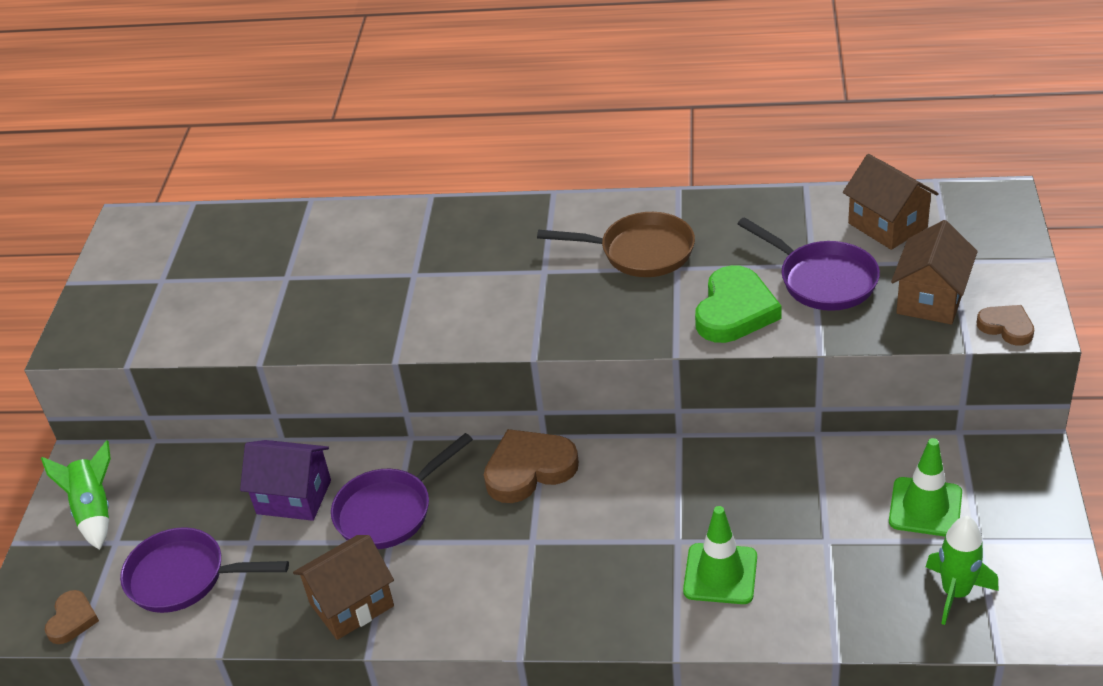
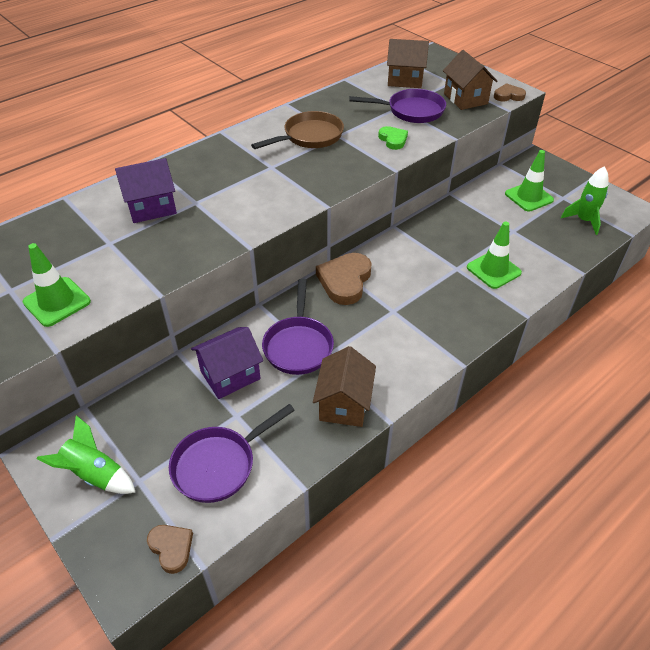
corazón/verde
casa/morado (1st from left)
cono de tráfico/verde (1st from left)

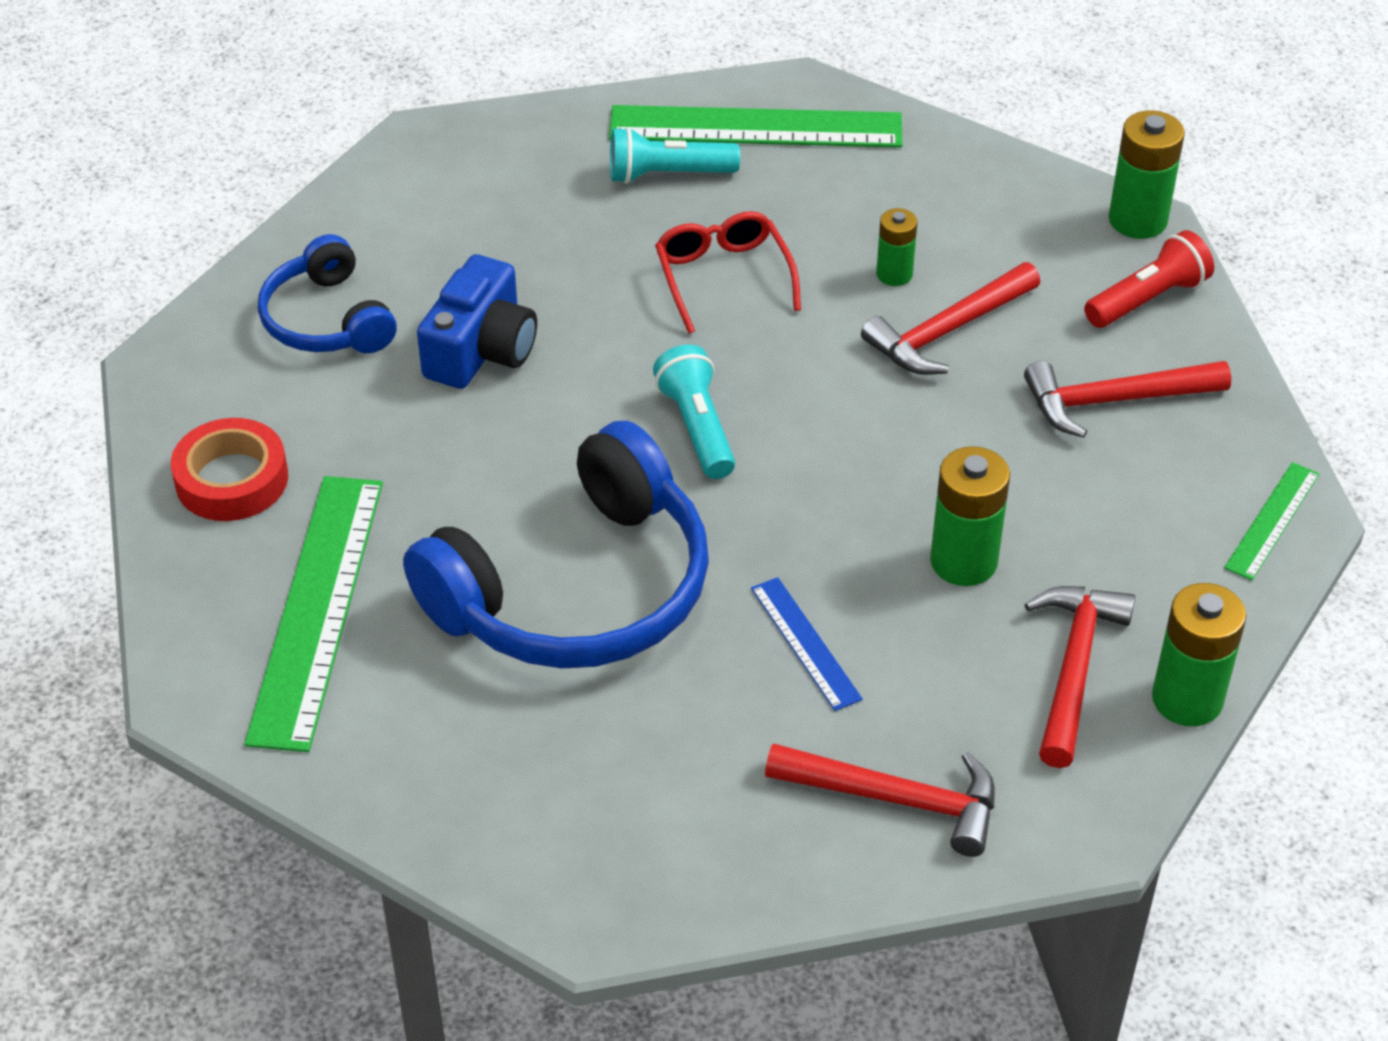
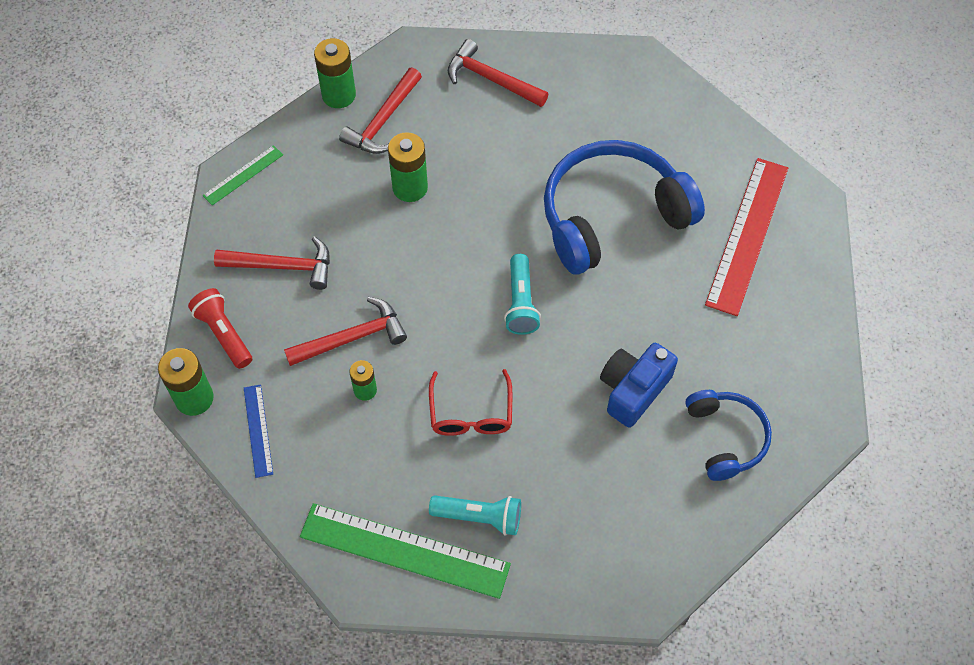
lámpara de mano/rojo
cinta adhesiva/rojo
regla/rojo
regla/azul

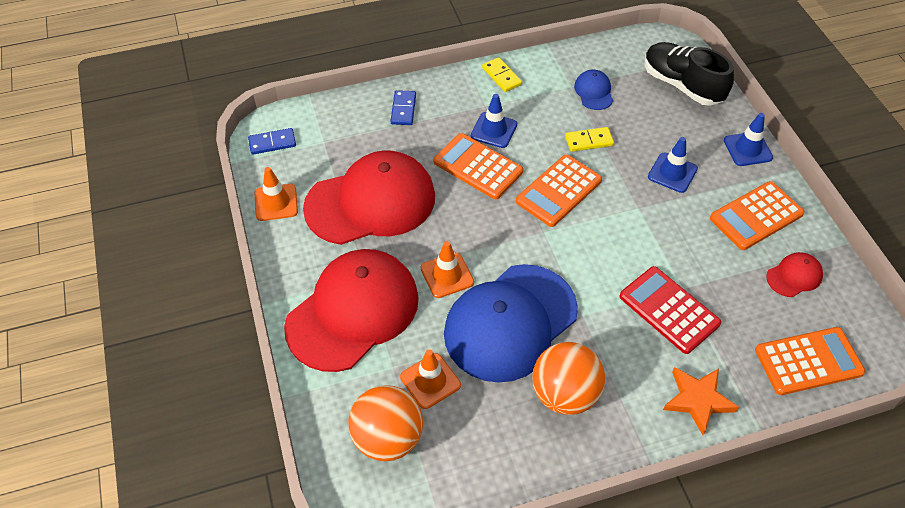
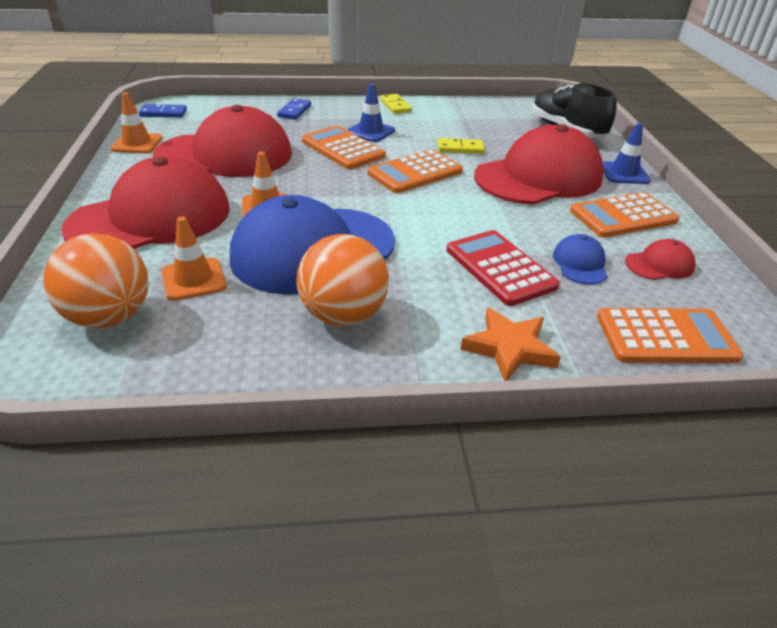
gorra/azul (2nd from left)
gorra/rojo (3rd from left)

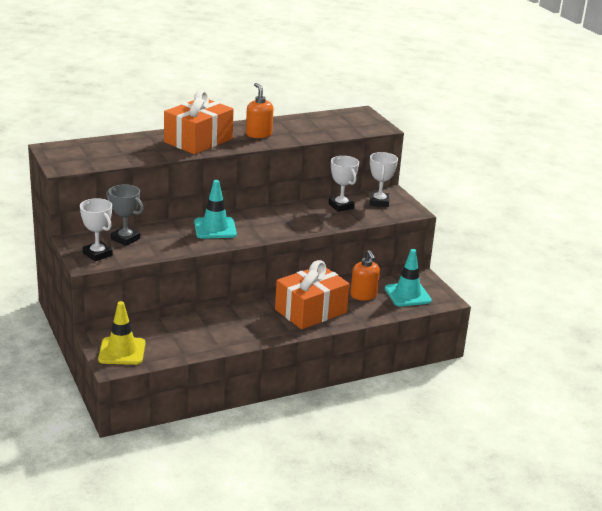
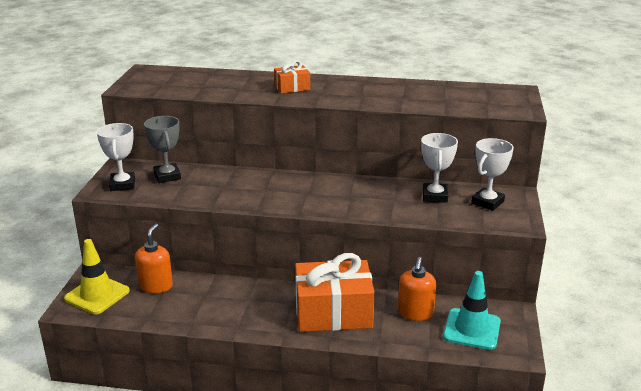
dispensador de jabón/naranja (1st from left)
regalo/naranja (1st from left)
cono de tráfico/turquesa (1st from left in the first image)

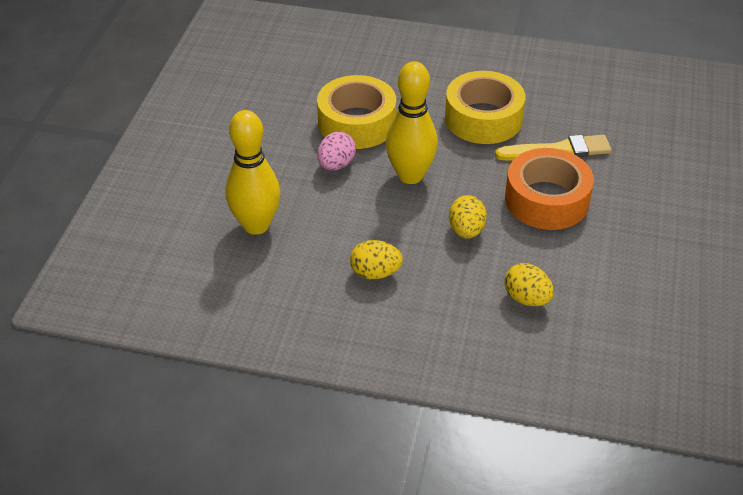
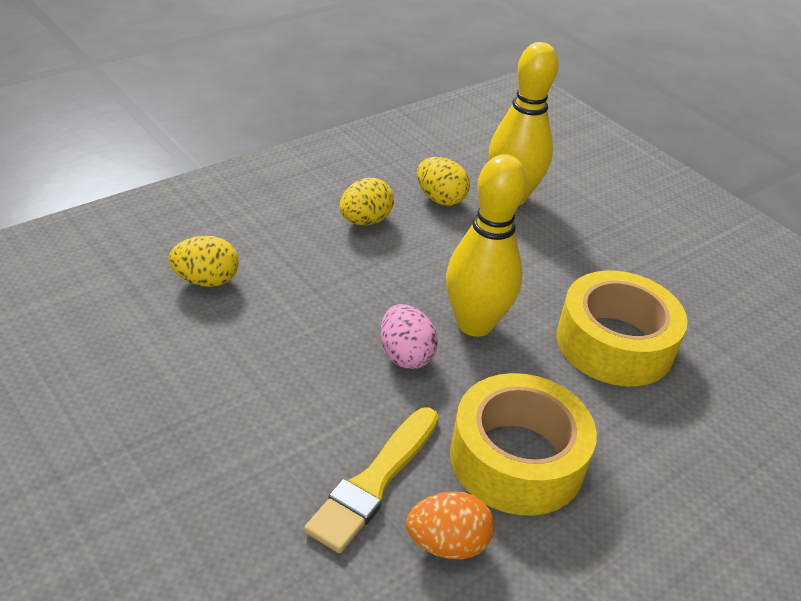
huevo/rosa
cinta adhesiva/naranja
huevo/amarillo (3rd from left)
huevo/naranja

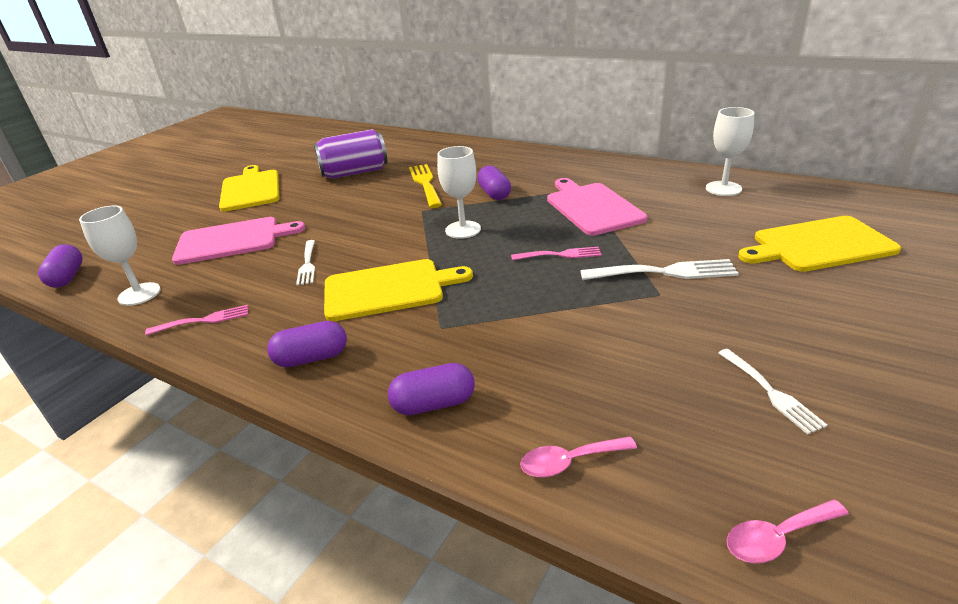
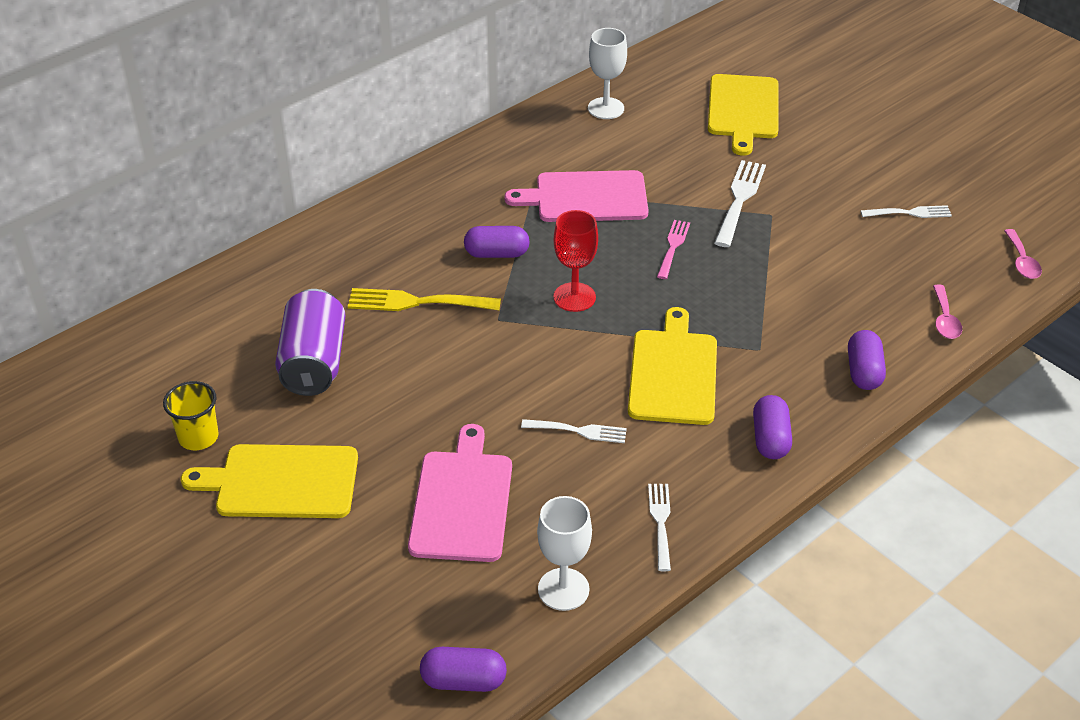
copa/rojo
tenedor/blanco (2nd from left)
vaso/amarillo

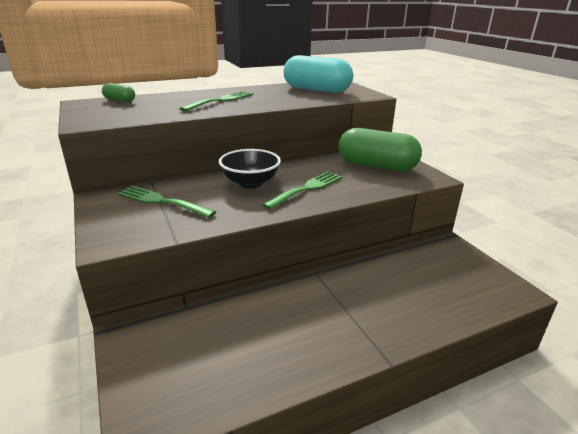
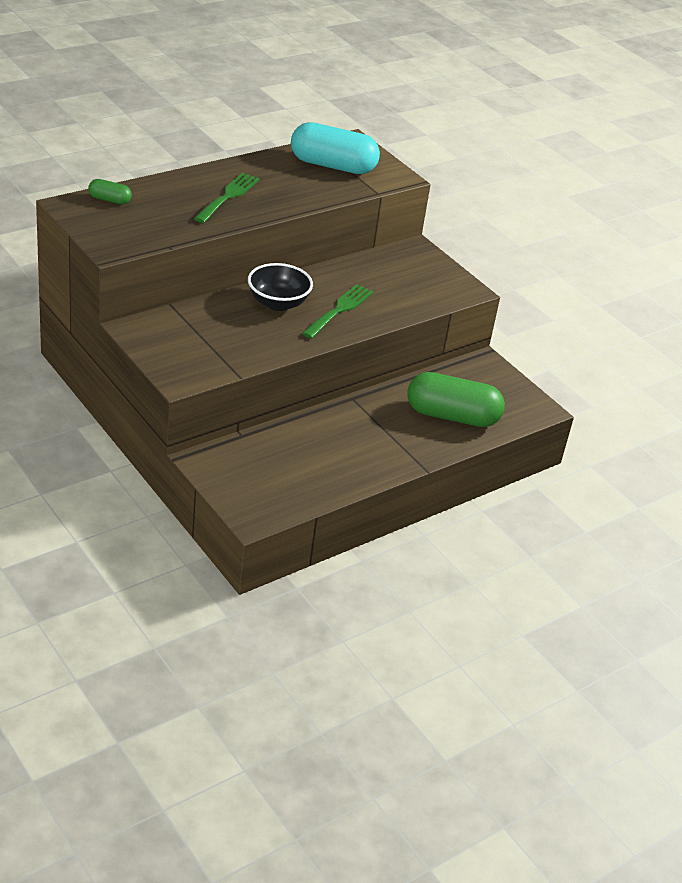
cápsula/verde (2nd from left)
tenedor/verde (1st from left in the first image)

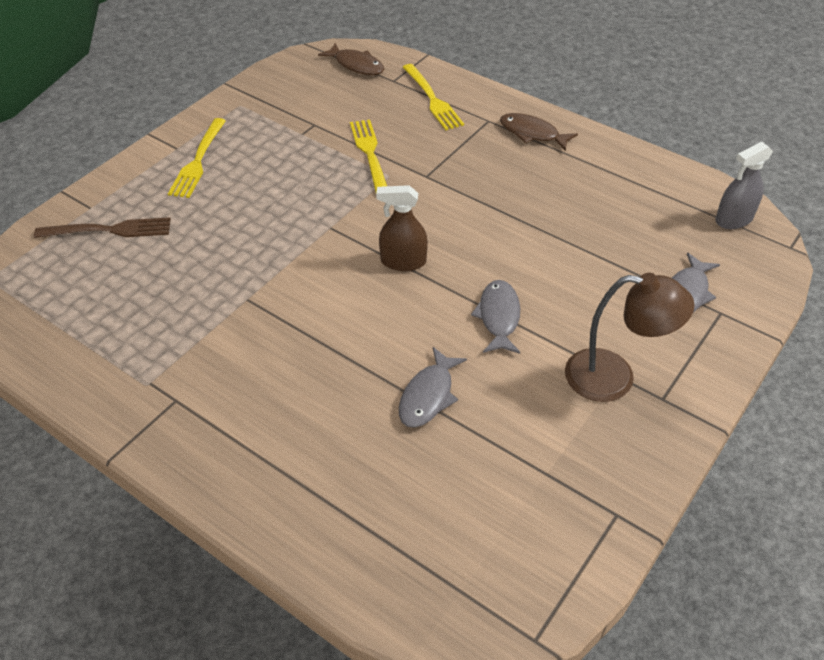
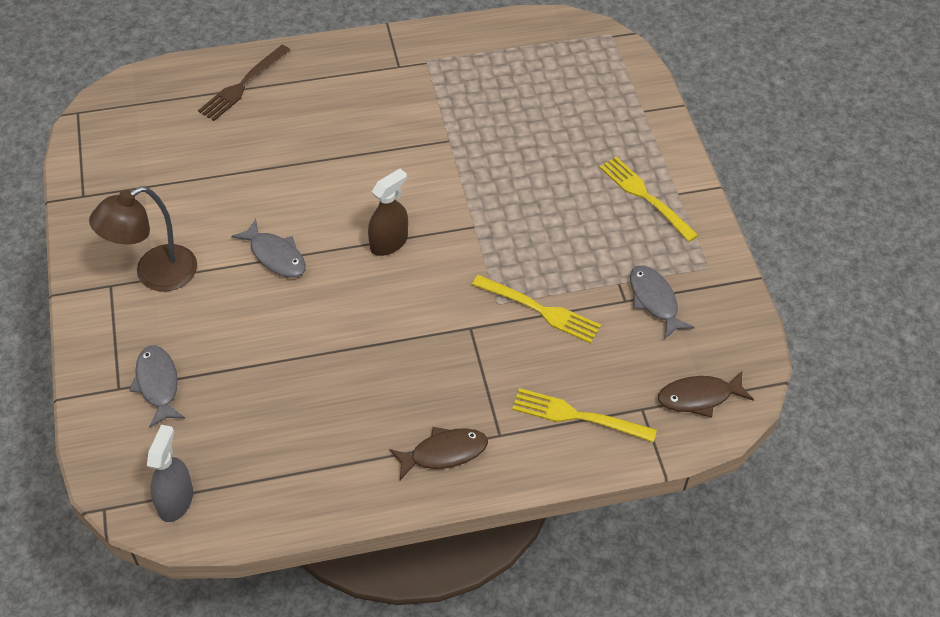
tenedor/marrón
pez/gris (3rd from left)

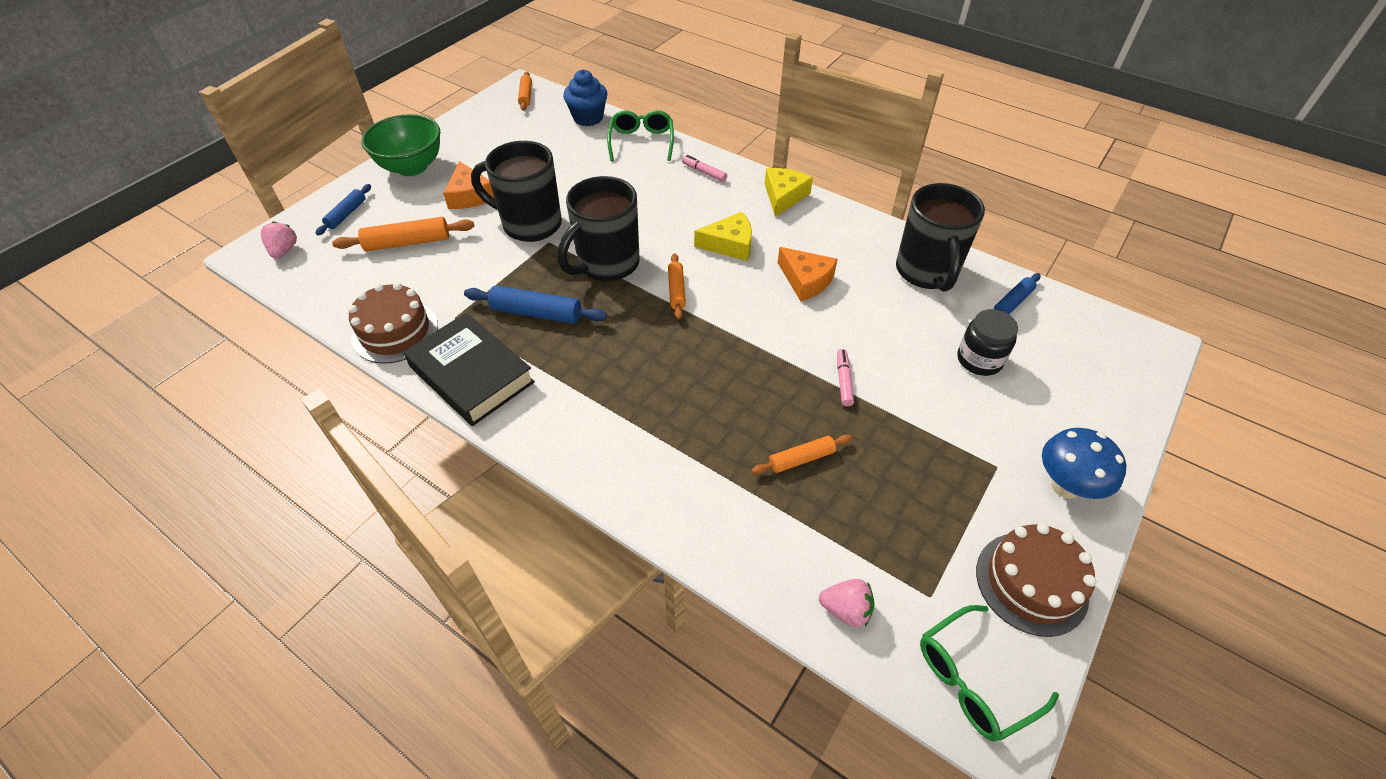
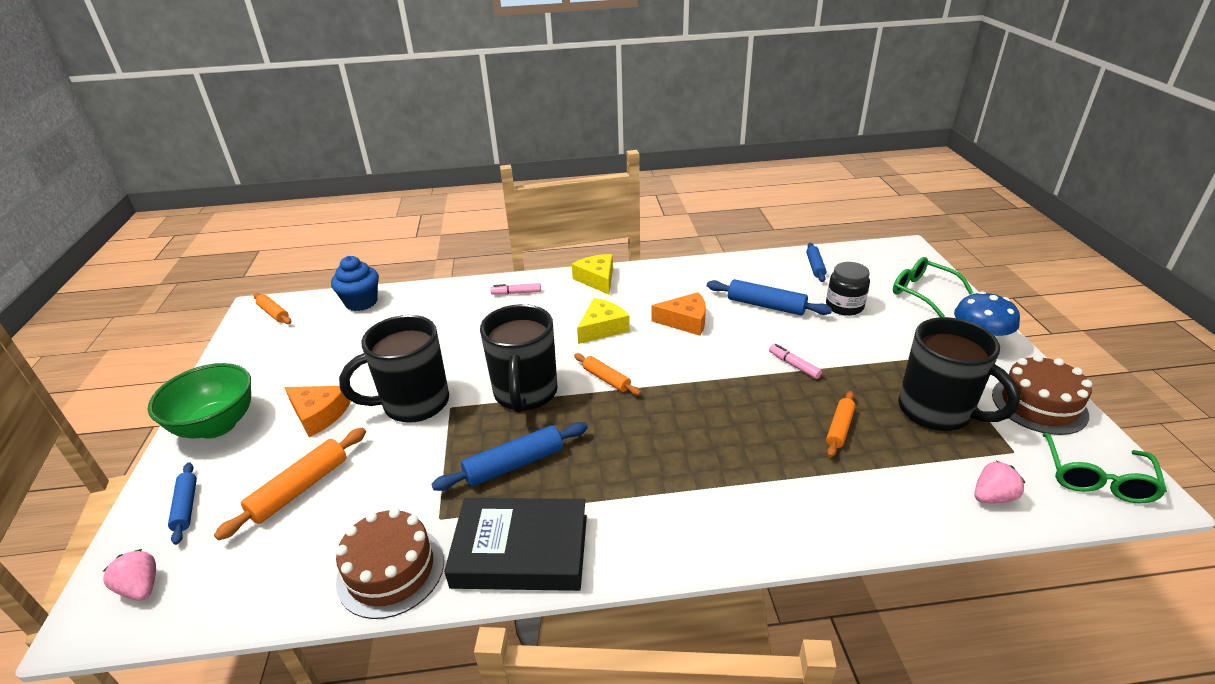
gafas/verde (1st from left)
taza/negro (3rd from left)
rodillo/azul (3rd from left)

